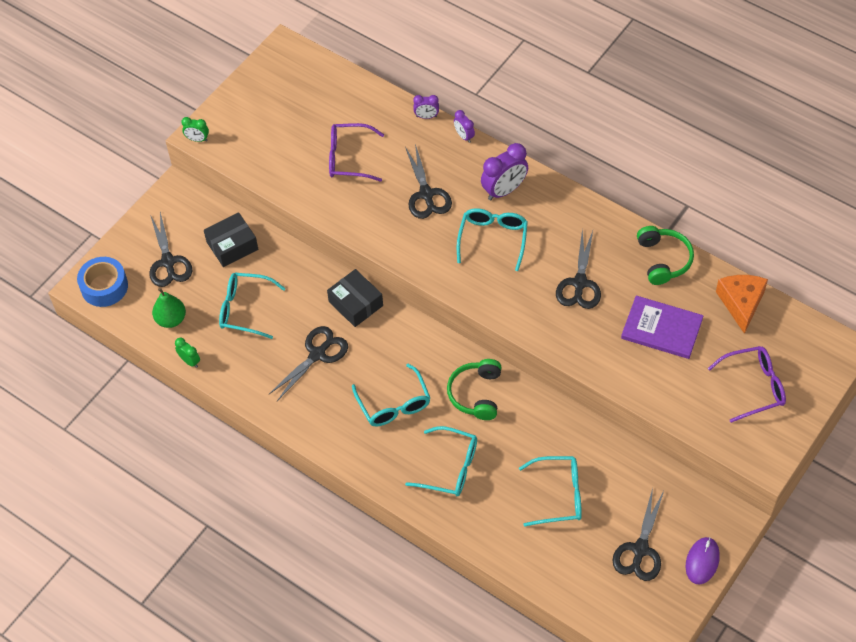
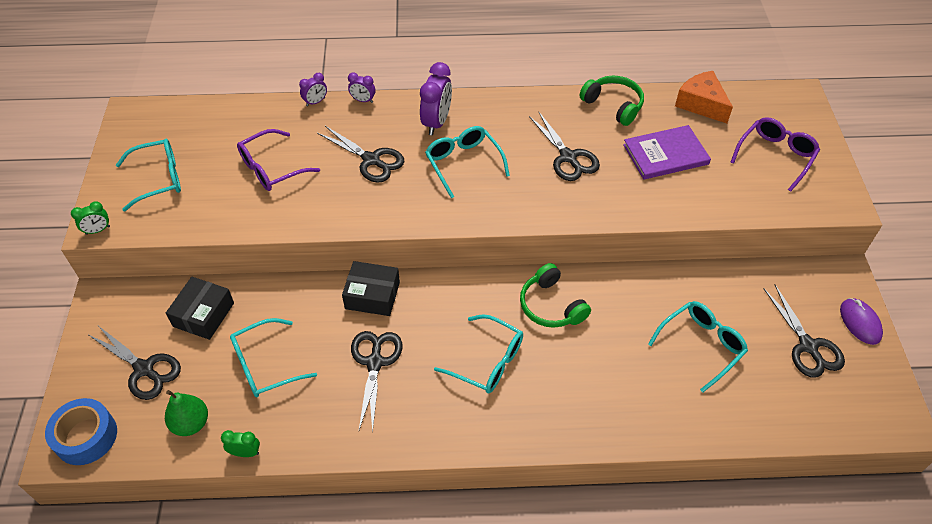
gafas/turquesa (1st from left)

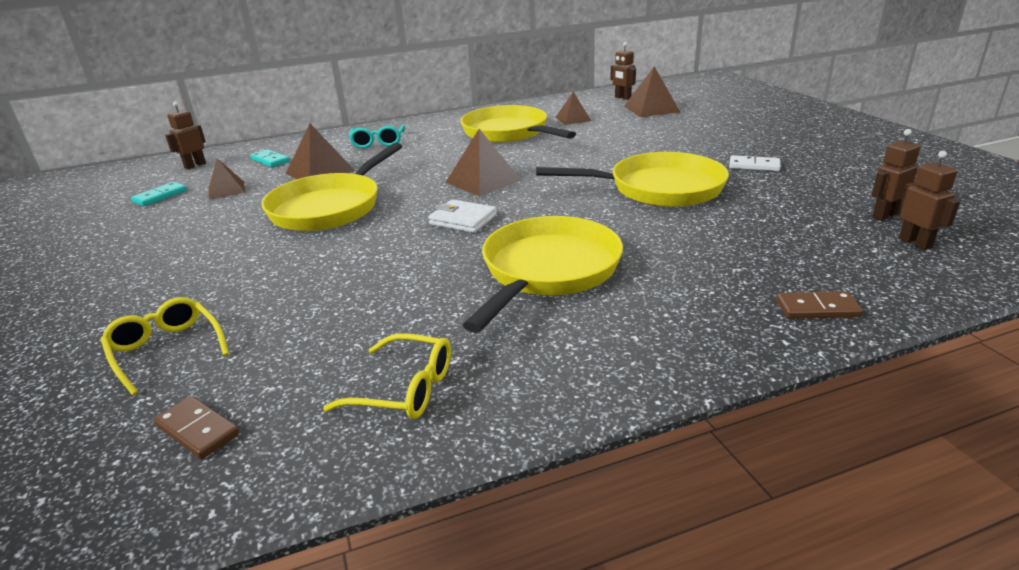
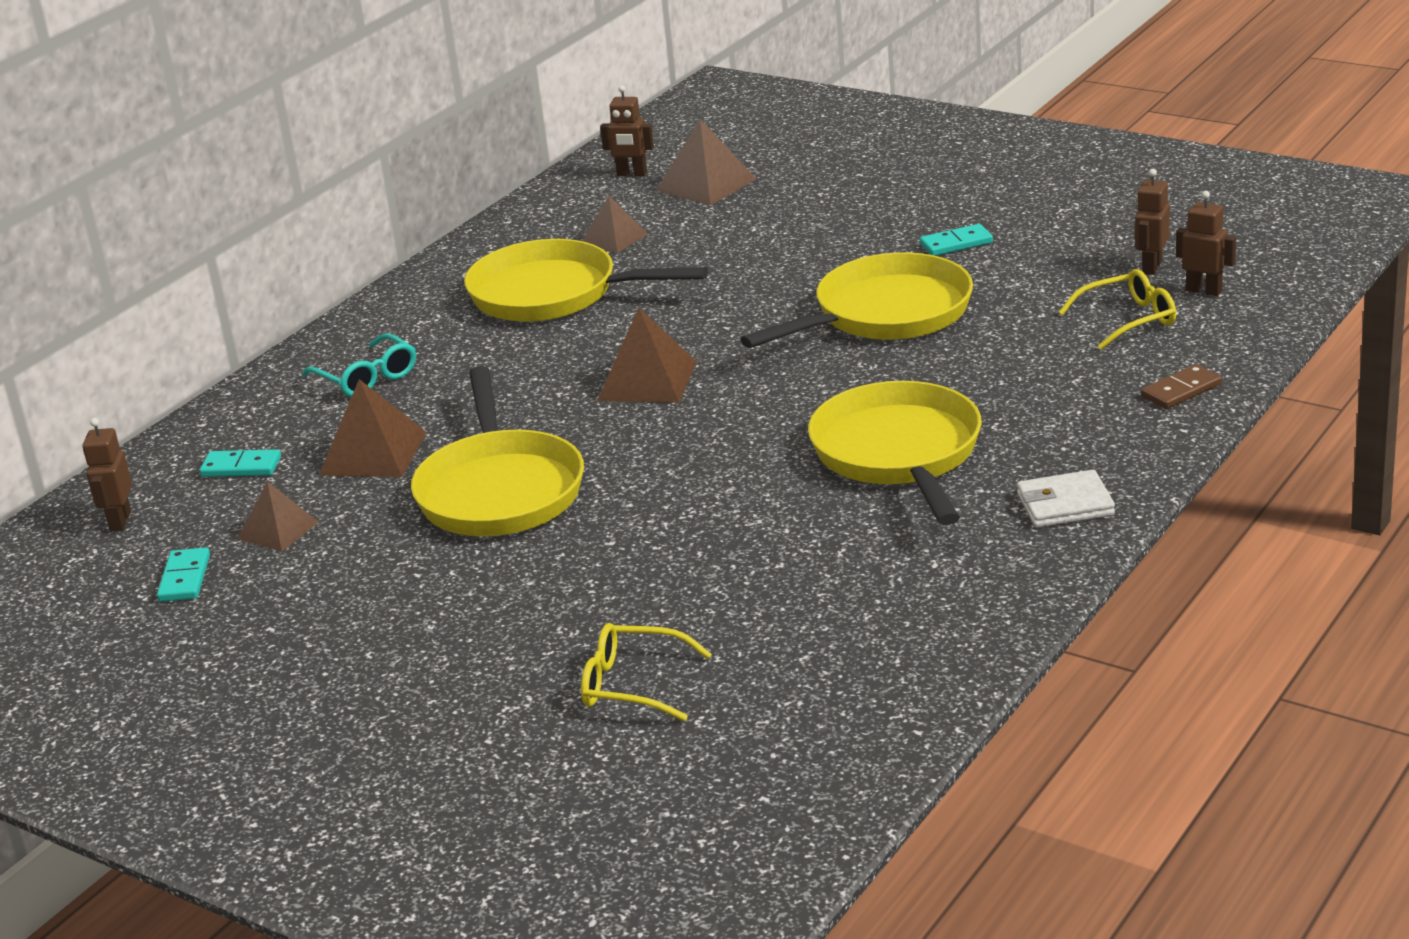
ficha de dominó/turquesa (3rd from left)
cartera/blanco
gafas/amarillo (2nd from left)
ficha de dominó/marrón (1st from left in the first image)

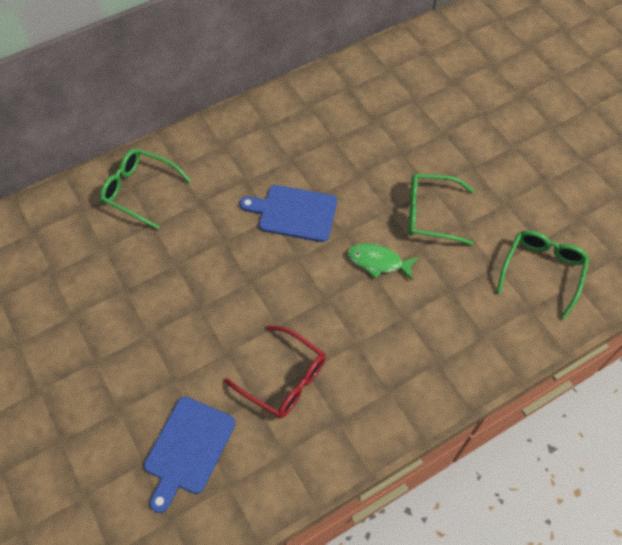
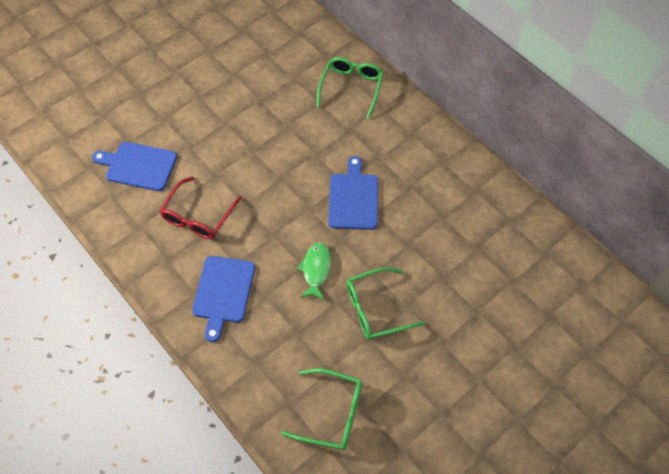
gafas/verde (3rd from left)
tabla de cortar/azul (2nd from left)

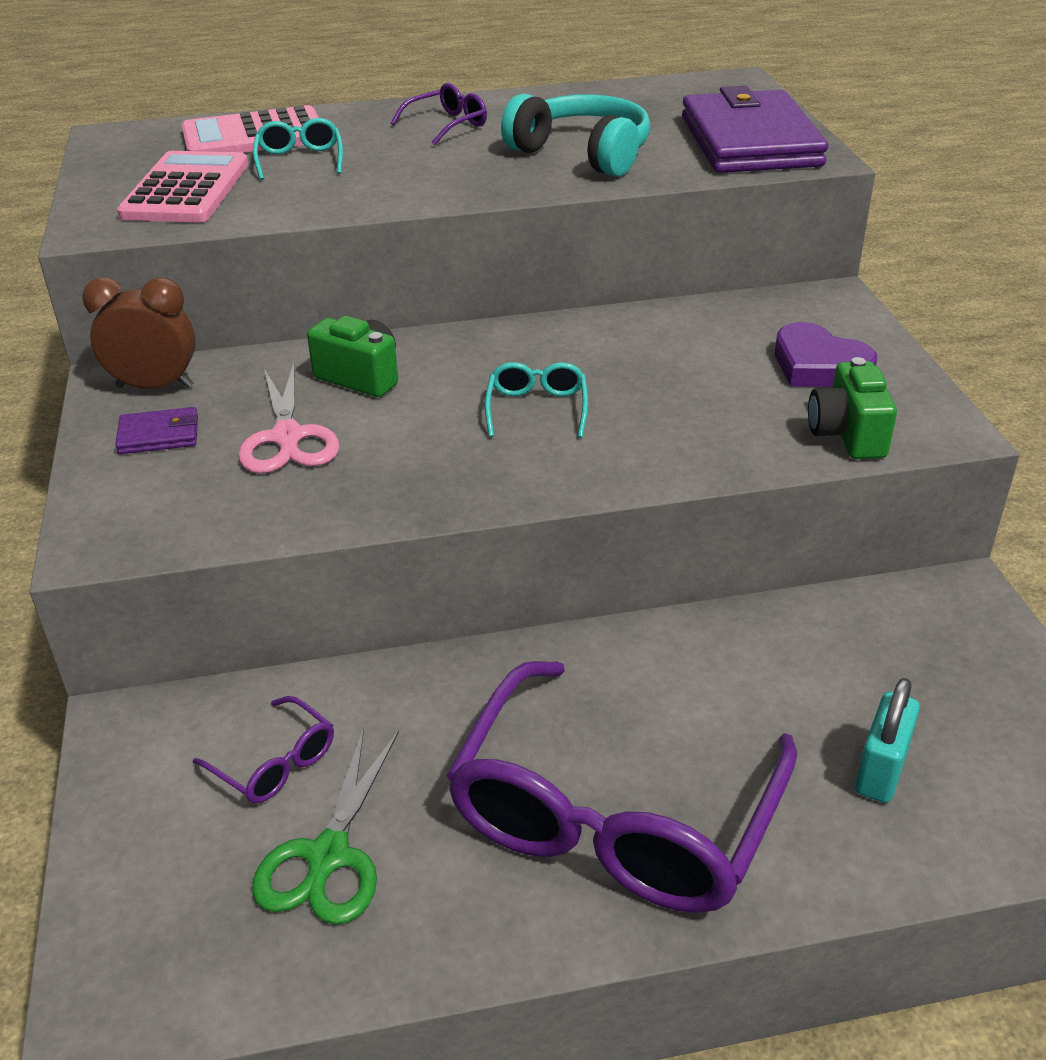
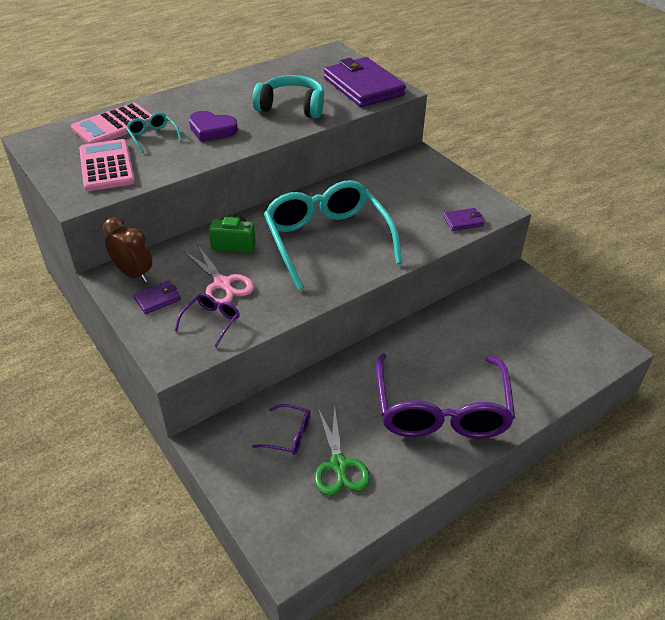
gafas/morado (1st from left)
despertador/marrón
corazón/morado
cartera/morado (3rd from left)
gafas/turquesa (2nd from left)
candado/turquesa

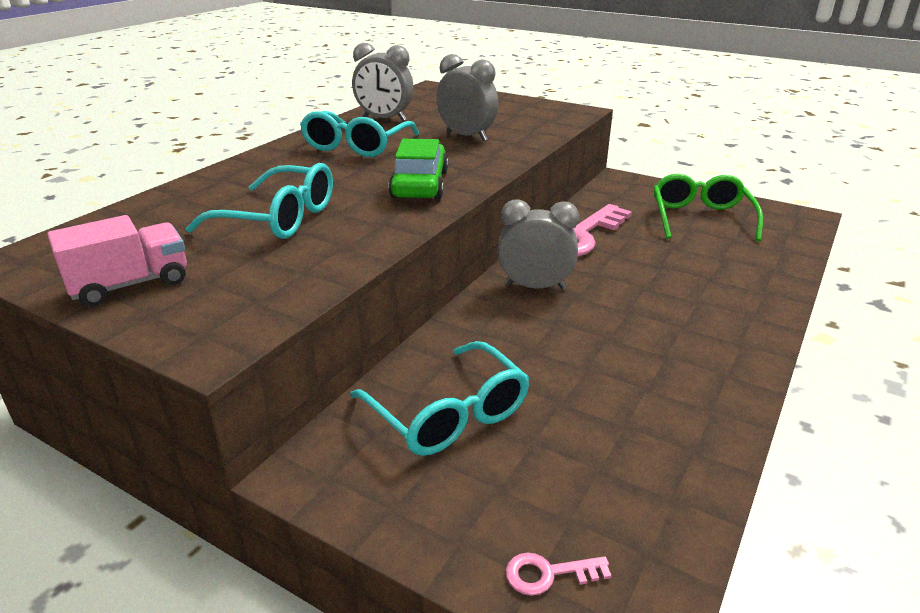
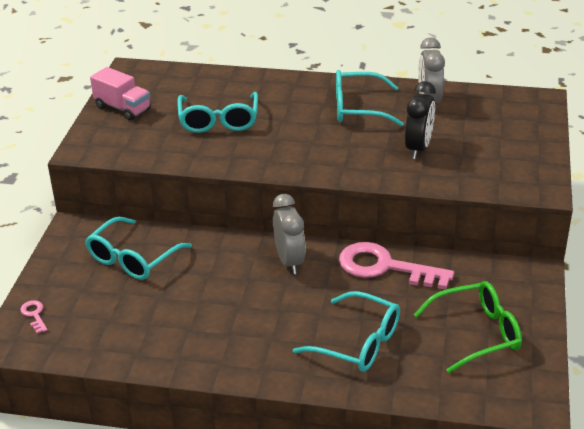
despertador/negro
coche/verde
gafas/turquesa (3rd from left)

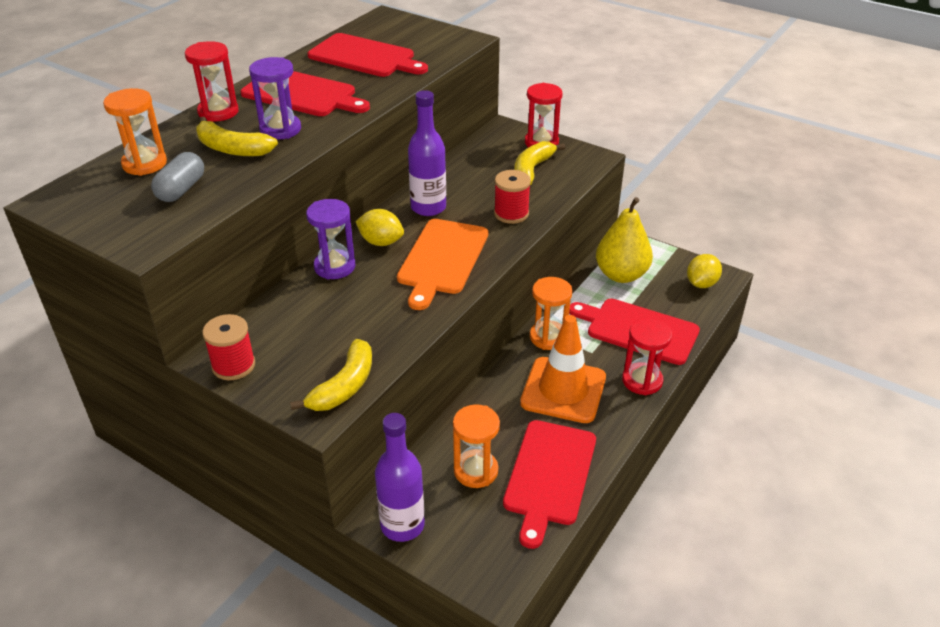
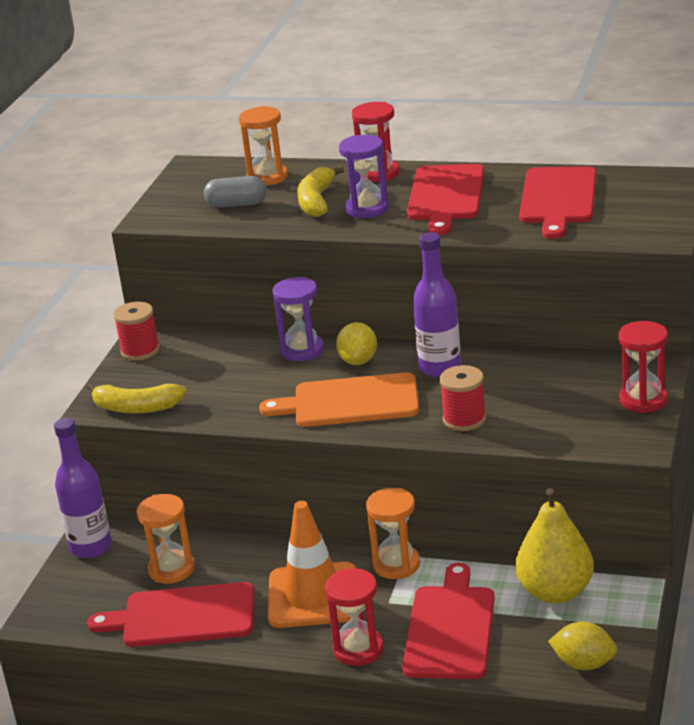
plátano/amarillo (3rd from left in the first image)

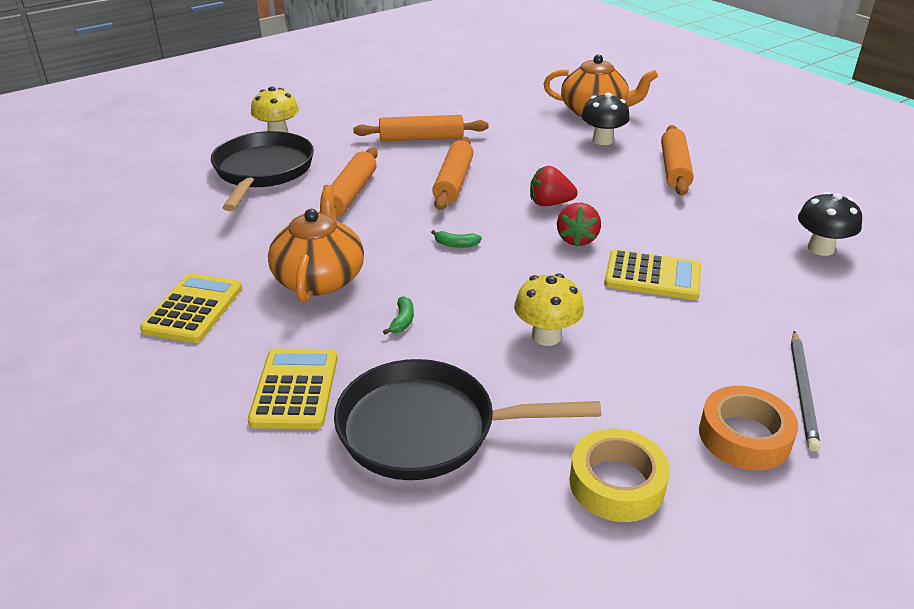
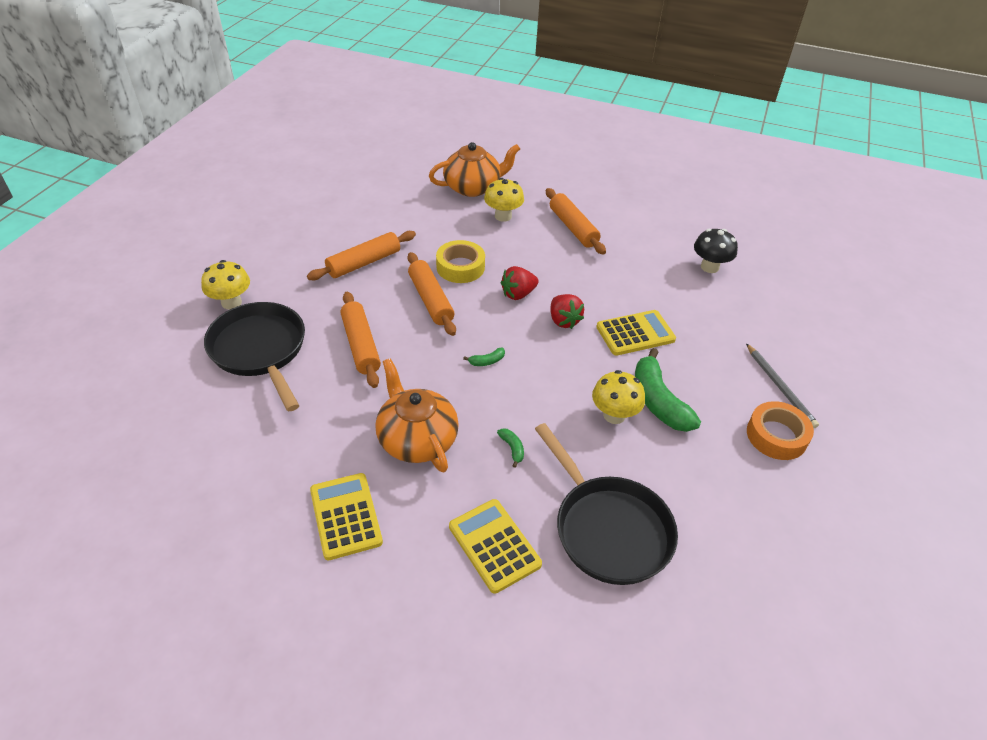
seta/amarillo (2nd from left)
sartén/negro (2nd from left)
cinta adhesiva/amarillo
plátano/verde (3rd from left)

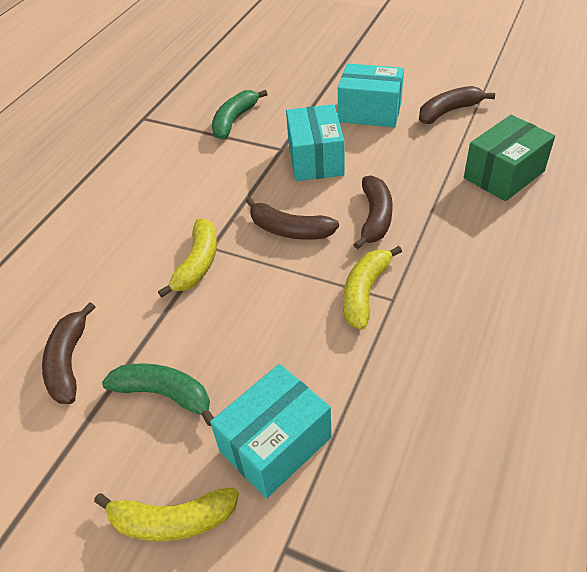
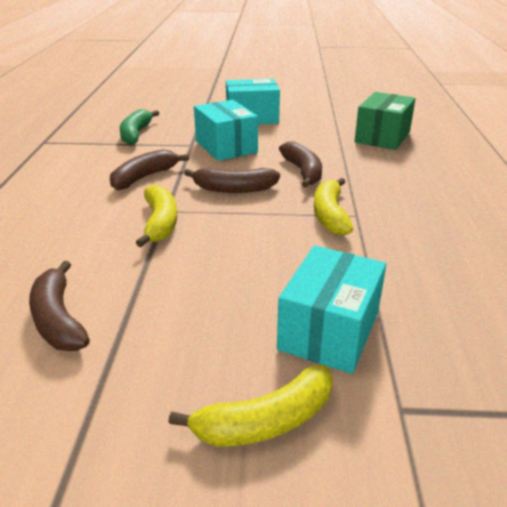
plátano/marrón (2nd from left)
plátano/verde (1st from left in the first image)

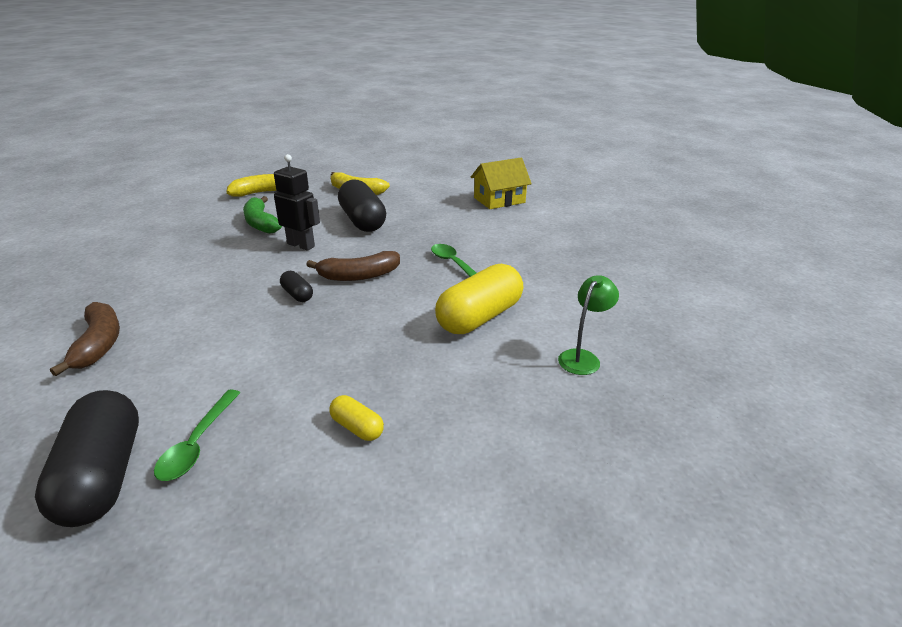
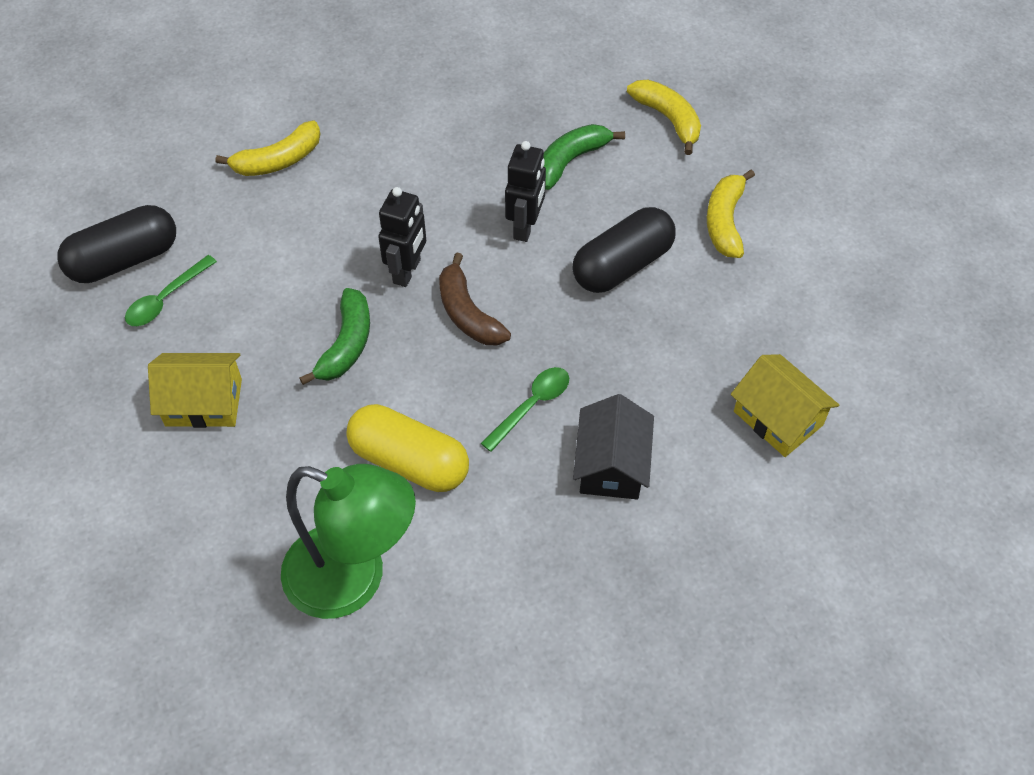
robot/negro (1st from left)
lámpara/verde
plátano/amarillo (1st from left)
cuchara/verde (1st from left)
casa/amarillo (1st from left)
plátano/verde (1st from left)
casa/negro

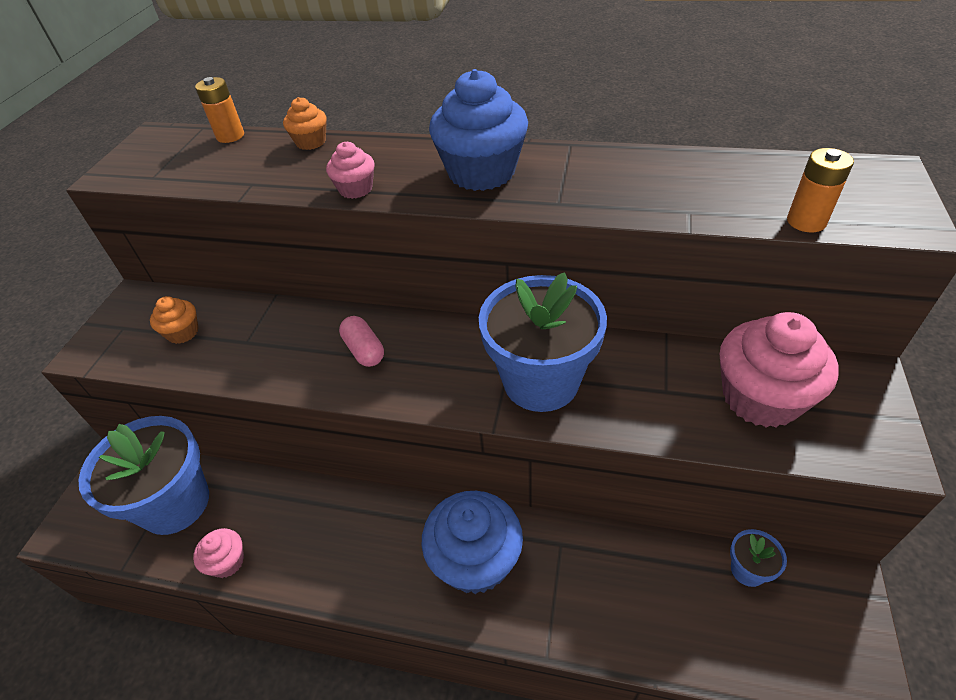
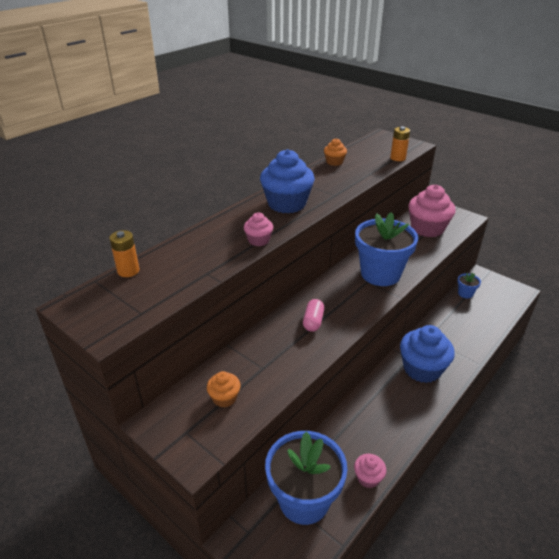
magdalena/naranja (2nd from left)
cápsula/rosa

